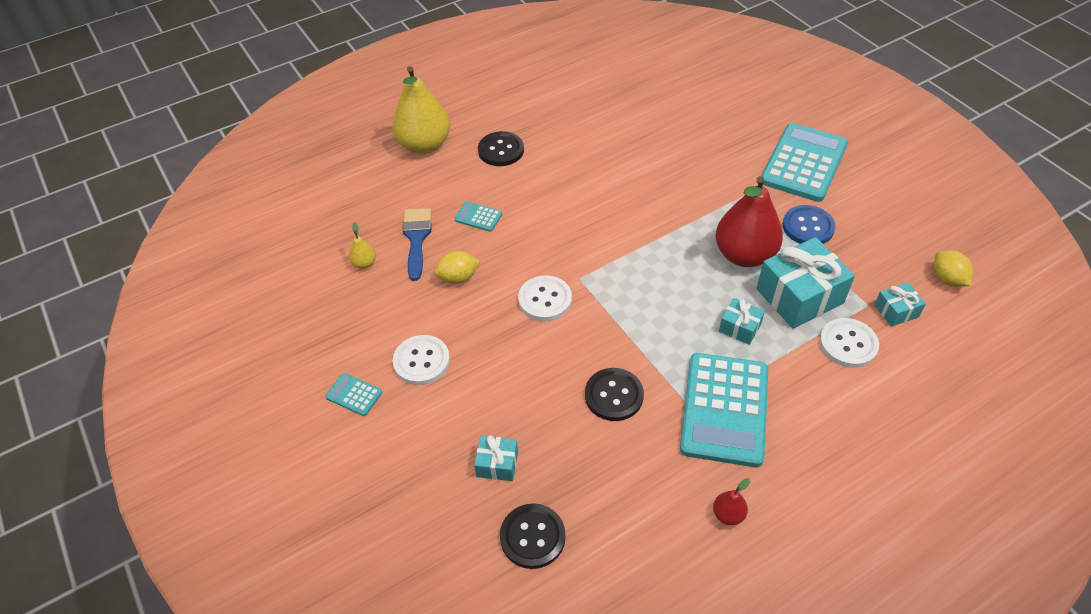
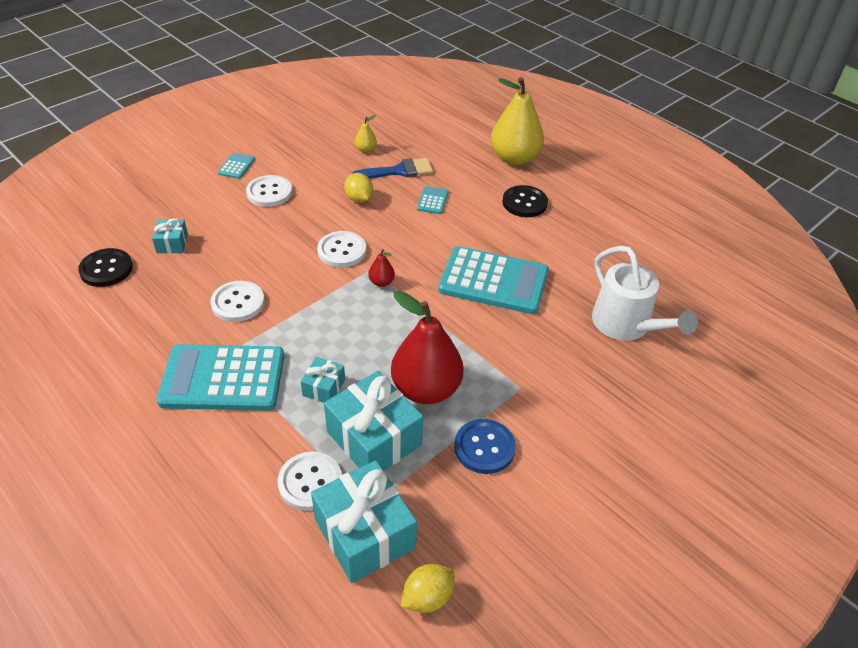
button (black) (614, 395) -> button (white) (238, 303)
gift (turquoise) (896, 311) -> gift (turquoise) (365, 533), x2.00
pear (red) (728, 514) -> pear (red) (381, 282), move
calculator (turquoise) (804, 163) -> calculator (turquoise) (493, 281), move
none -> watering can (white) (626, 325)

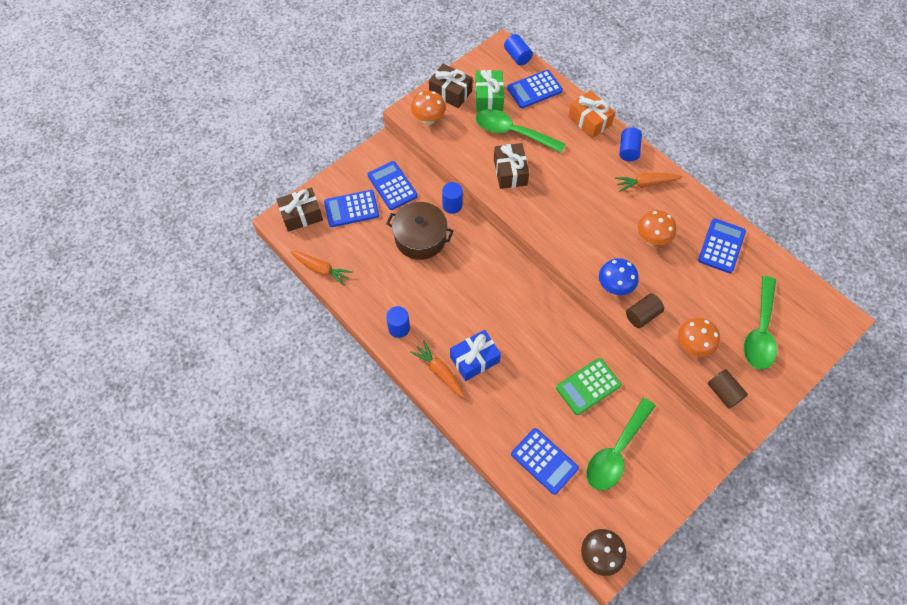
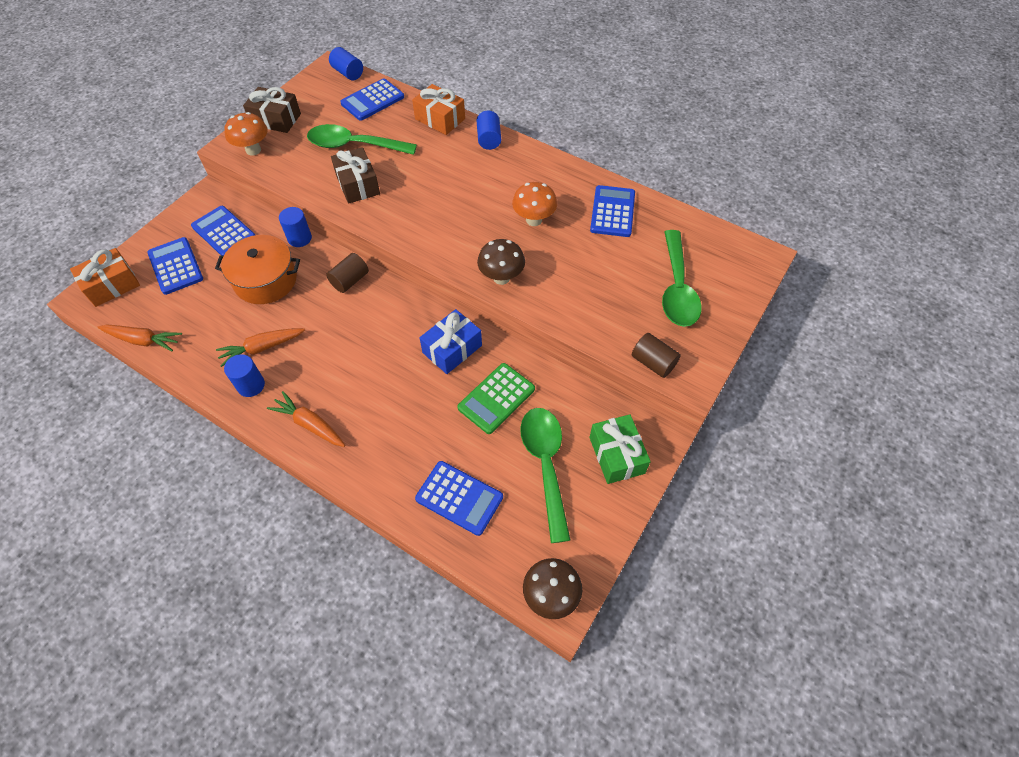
gift (brown) (301, 215) -> gift (orange) (112, 285)
calculator (blue) (351, 209) -> calculator (blue) (176, 266), 90 degrees clockwise
pot (brown) (420, 238) -> pot (orange) (265, 280)
carrot (orange) (646, 184) -> carrot (orange) (262, 348), move
cylinder (brown) (642, 315) -> cylinder (brown) (350, 280), move
gift (blue) (474, 359) -> gift (blue) (452, 349), move
mushroom (blue) (614, 287) -> mushroom (brown) (501, 277)
spoon (green) (616, 451) -> spoon (green) (545, 465), 150 degrees clockwise
gift (green) (488, 98) -> gift (green) (616, 455), move
mushroom (orange) (692, 346) -> none

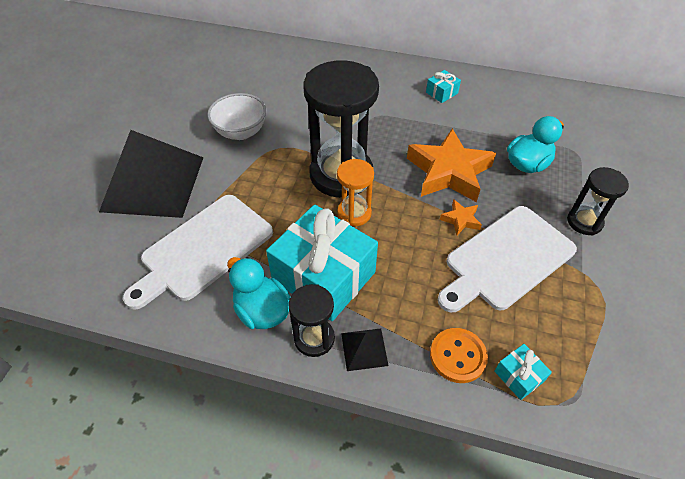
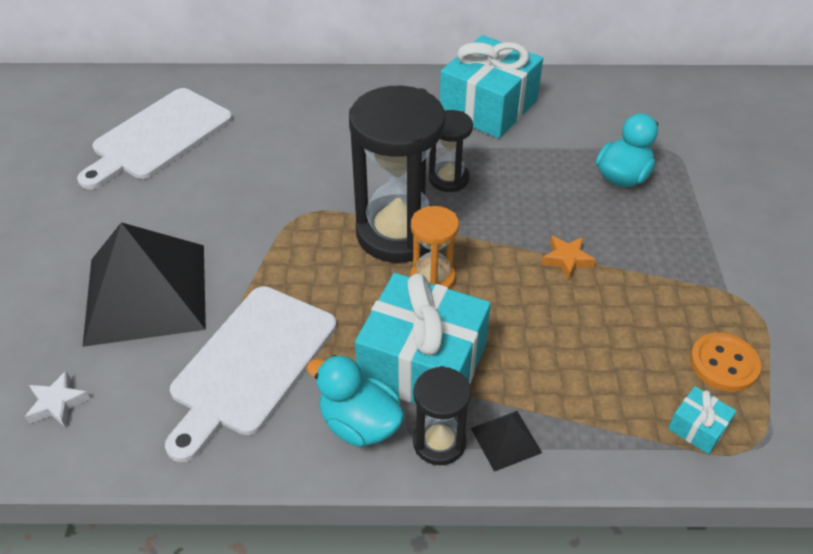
none -> star (white) (57, 403)
cutting board (white) (506, 259) -> cutting board (white) (158, 137), move
hourglass (black) (584, 222) -> hourglass (black) (448, 179), move
gift (turquoise) (441, 93) -> gift (turquoise) (488, 107), x2.40
button (orange) (457, 356) -> button (orange) (724, 364), move
bowl (white) (241, 132) -> none
star (orange) (448, 172) -> none

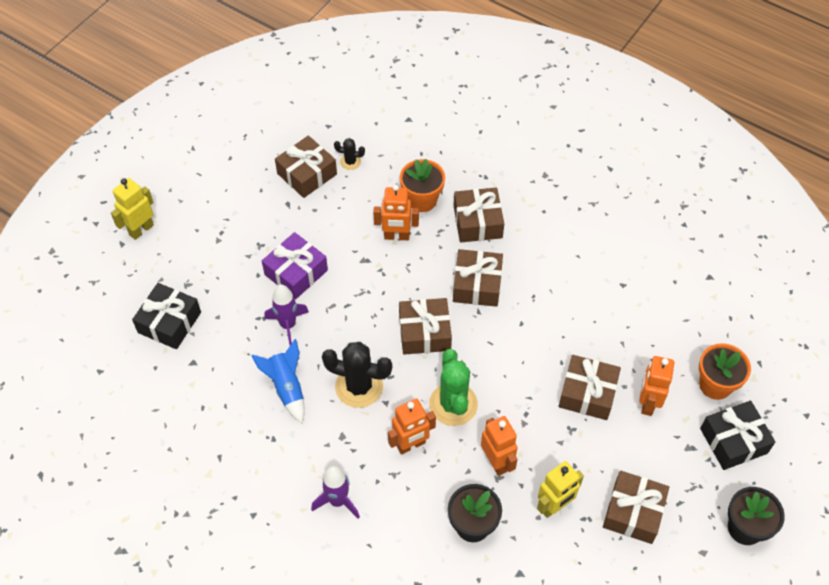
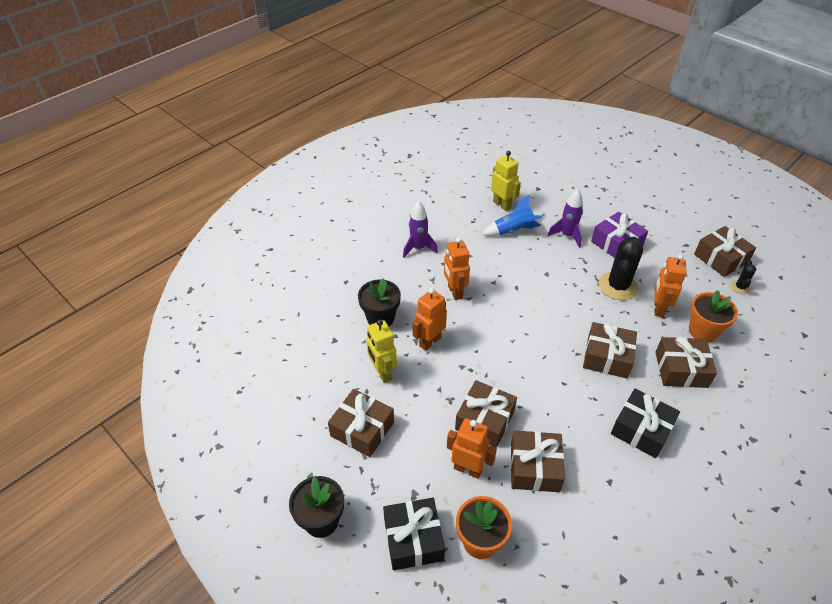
robot (orange) (496, 462) -> robot (orange) (429, 341), 150 degrees clockwise
robot (yellow) (141, 229) -> robot (yellow) (502, 205), move
gift (brown) (424, 332) -> gift (brown) (534, 467), move
cactus (black) (359, 386) -> cactus (black) (618, 286), move
gift (black) (169, 322) -> gift (black) (641, 429), move
cactus (green) (453, 404) -> none

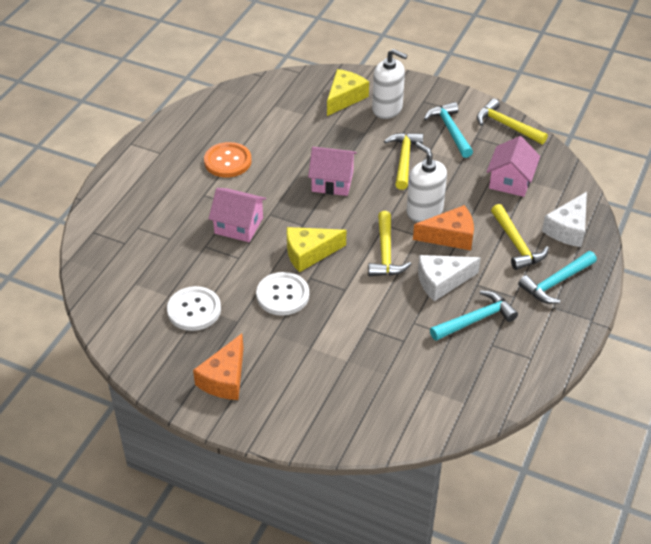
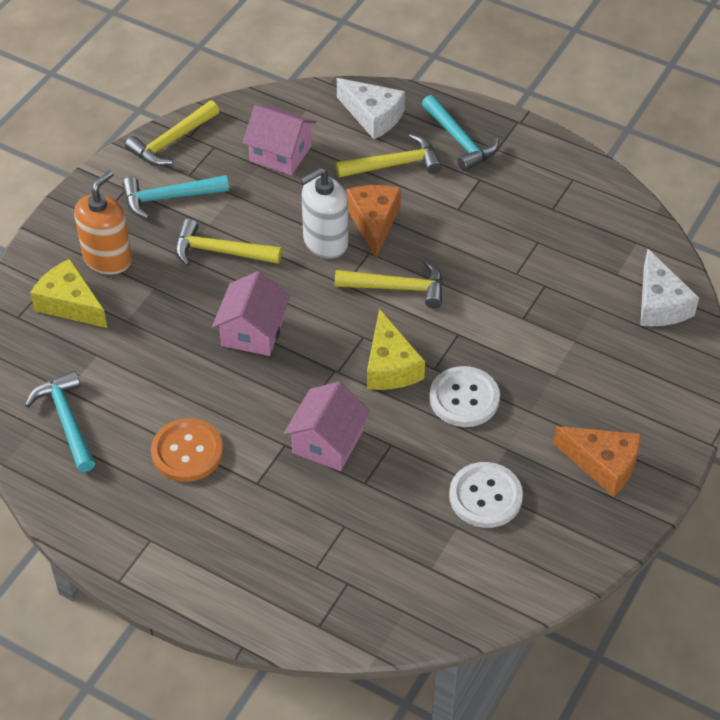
hammer (turquoise) (475, 319) -> hammer (turquoise) (67, 420), move
soap dispenser (white) (387, 109) -> soap dispenser (orange) (107, 258)
cheese (white) (442, 281) -> cheese (white) (660, 304), move

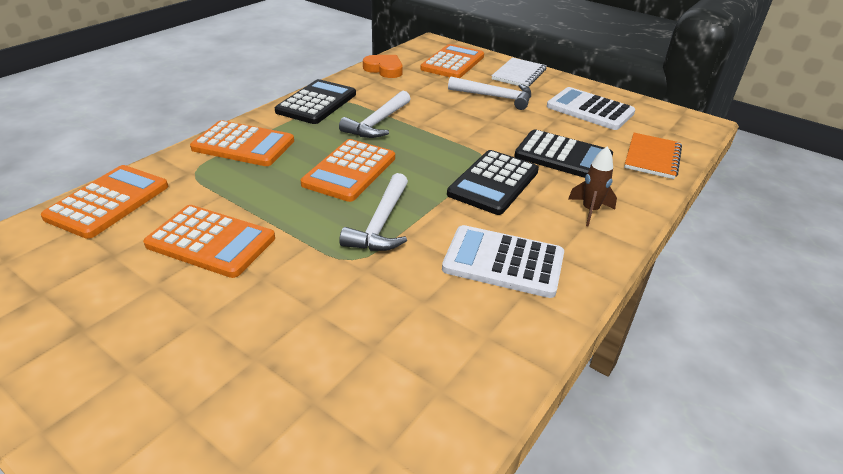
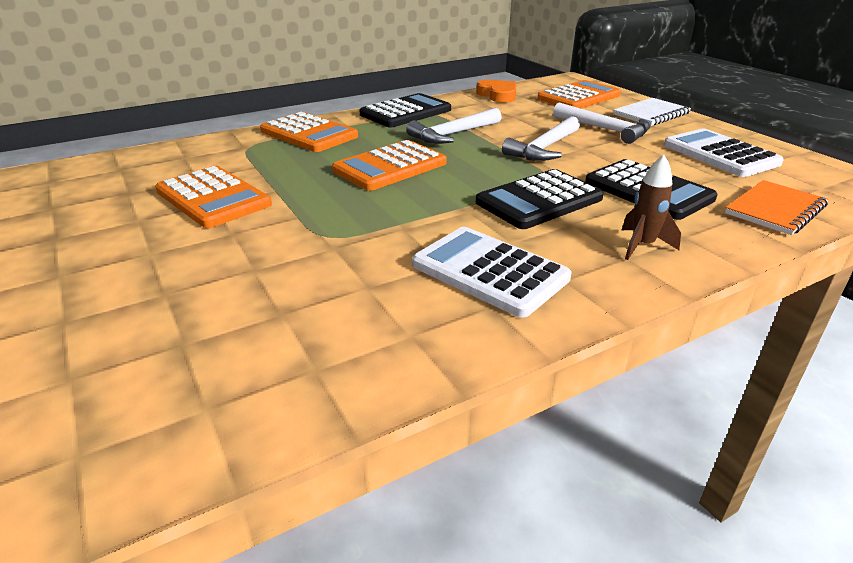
hammer (white) (381, 224) -> hammer (white) (544, 148), move
calculator (orange) (108, 202) -> none

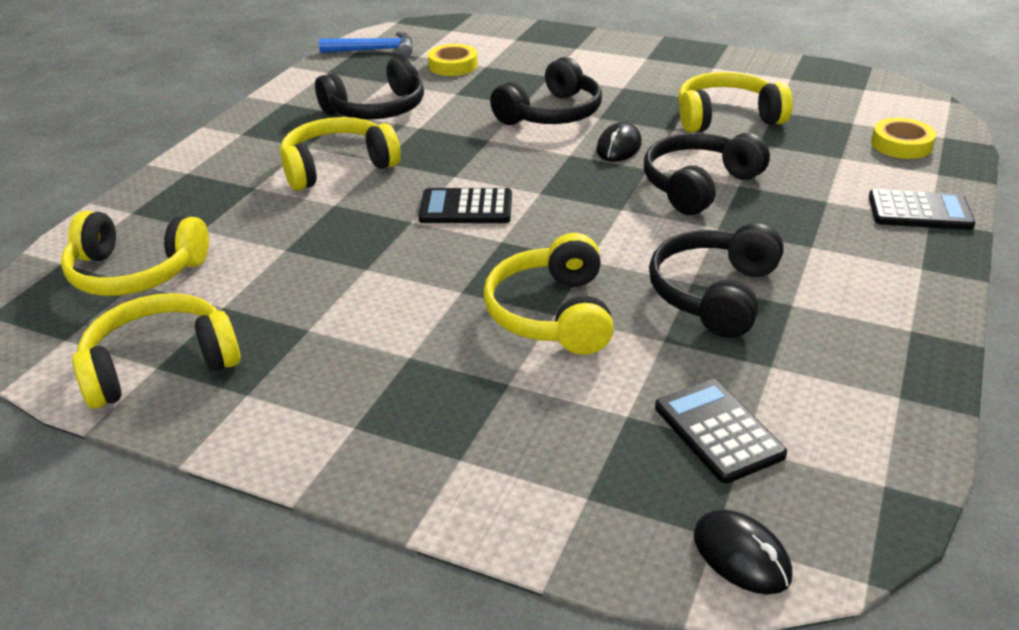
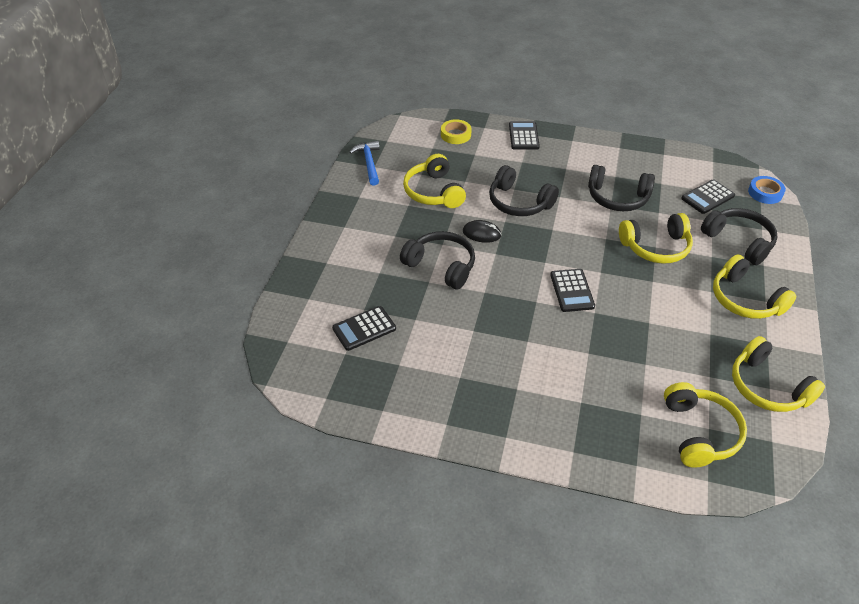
tape (yellow) (453, 65) -> calculator (black) (364, 328)
hammer (blue) (374, 50) -> hammer (blue) (369, 163), move
headphones (black) (377, 109) -> headphones (black) (739, 241), move
headphones (yellow) (337, 167) -> headphones (yellow) (745, 299), move
mouse (black) (741, 556) -> tape (blue) (765, 193)

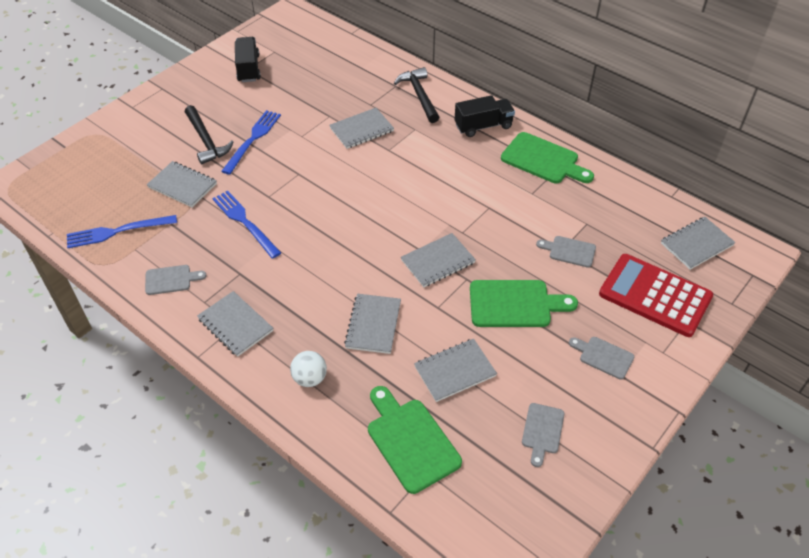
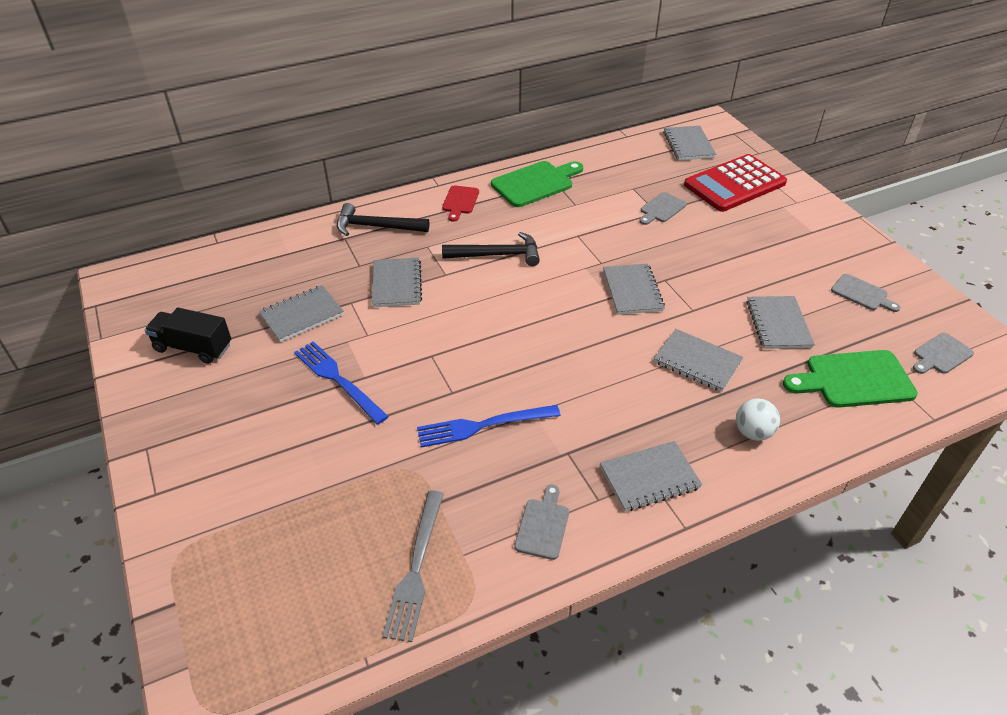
notebook (grey) (182, 185) -> notebook (grey) (302, 315), move
fork (blue) (117, 231) -> fork (grey) (416, 569)
truck (black) (483, 126) -> cutting board (red) (460, 201)
hammer (black) (206, 141) -> hammer (black) (497, 255), move
cutting board (grey) (603, 356) -> cutting board (grey) (941, 355), move
cutting board (green) (515, 304) -> none

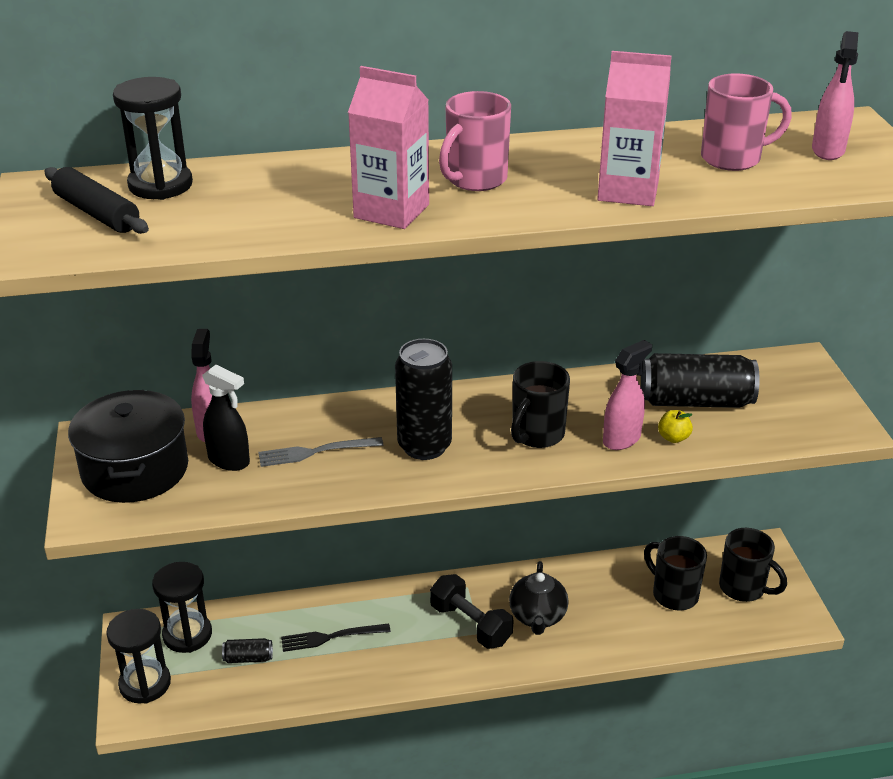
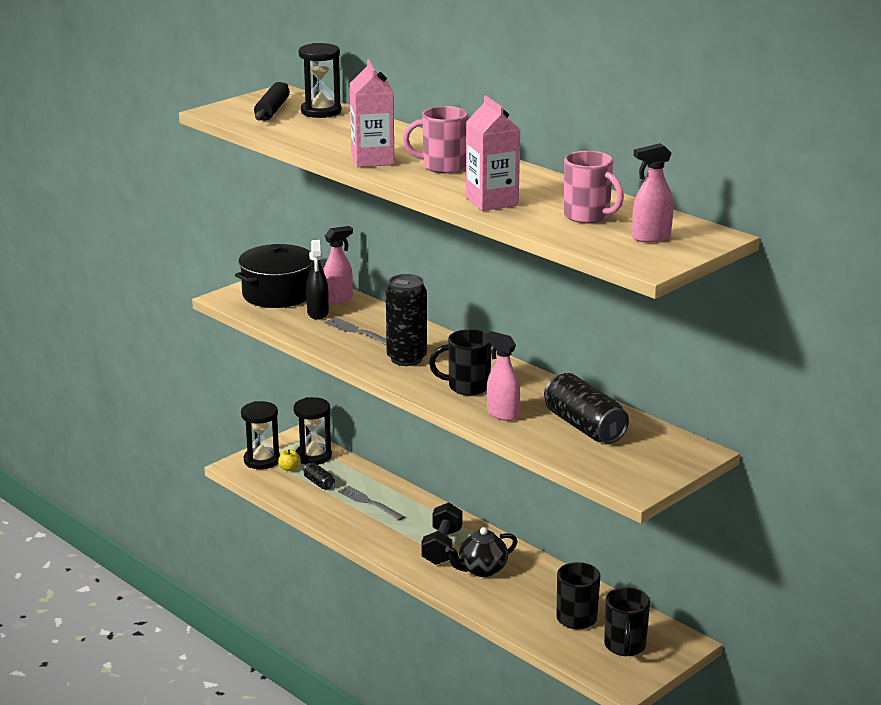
apple (yellow) (673, 438) -> apple (yellow) (289, 468), move
fork (black) (330, 637) -> fork (grey) (368, 502)
spray bottle (pink) (622, 439) -> spray bottle (pink) (502, 414), 150 degrees counterclockwise

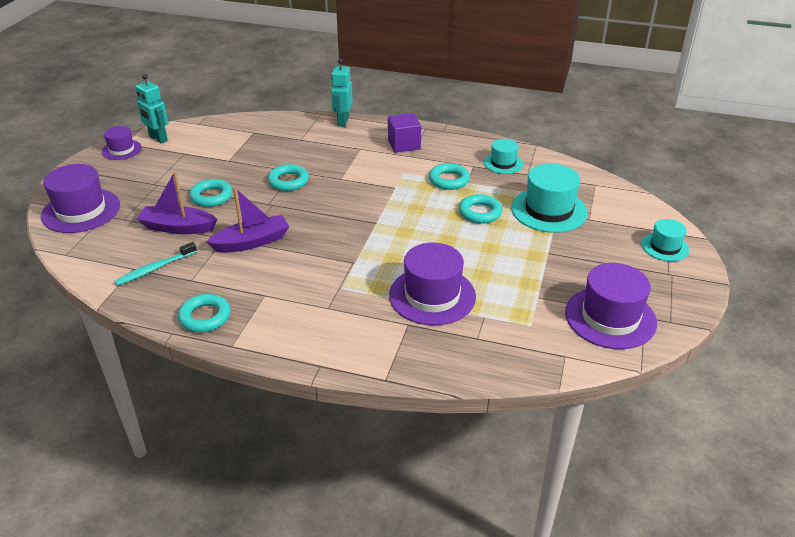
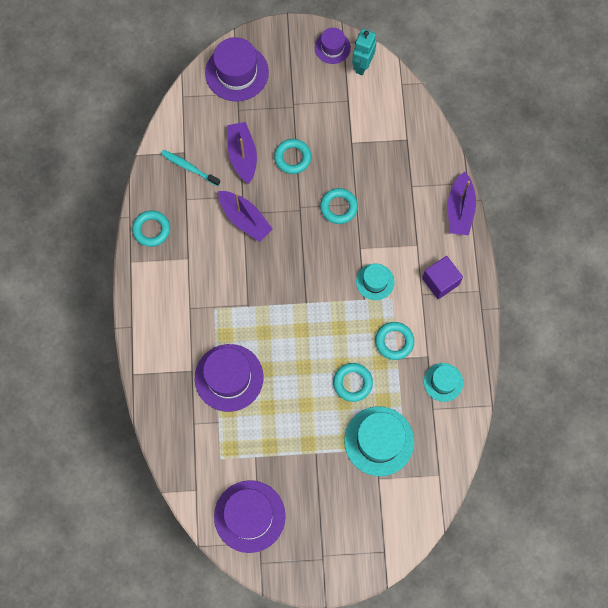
hat (turquoise) (665, 247) -> hat (turquoise) (375, 281), move
robot (turquoise) (342, 122) -> boat (purple) (460, 209)

